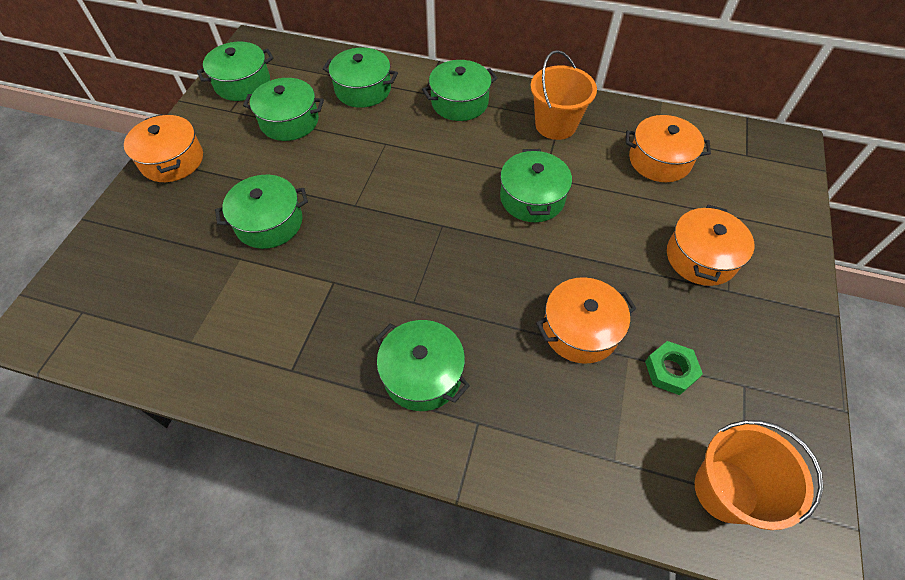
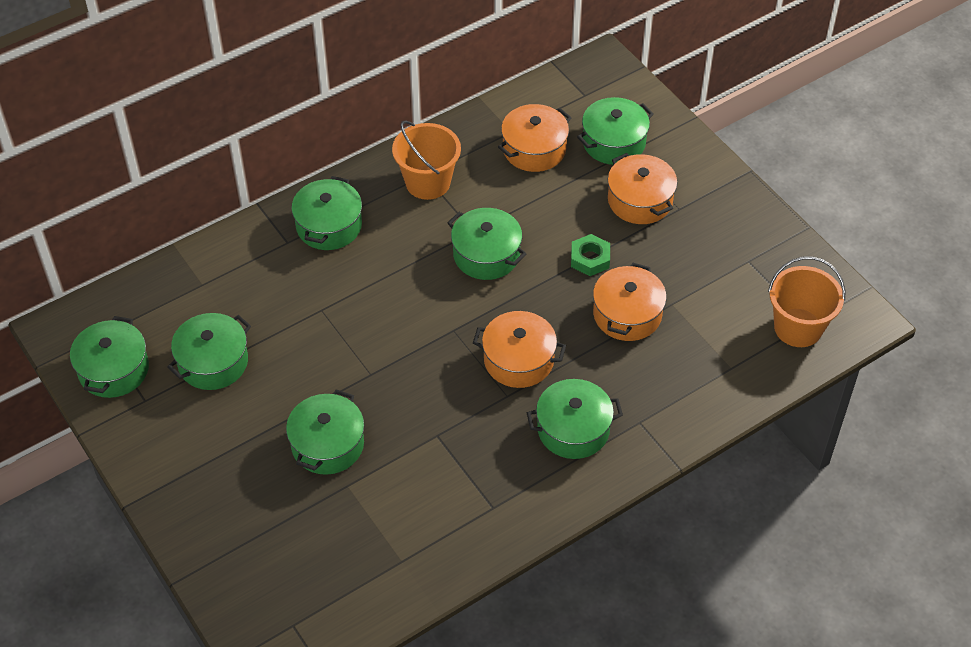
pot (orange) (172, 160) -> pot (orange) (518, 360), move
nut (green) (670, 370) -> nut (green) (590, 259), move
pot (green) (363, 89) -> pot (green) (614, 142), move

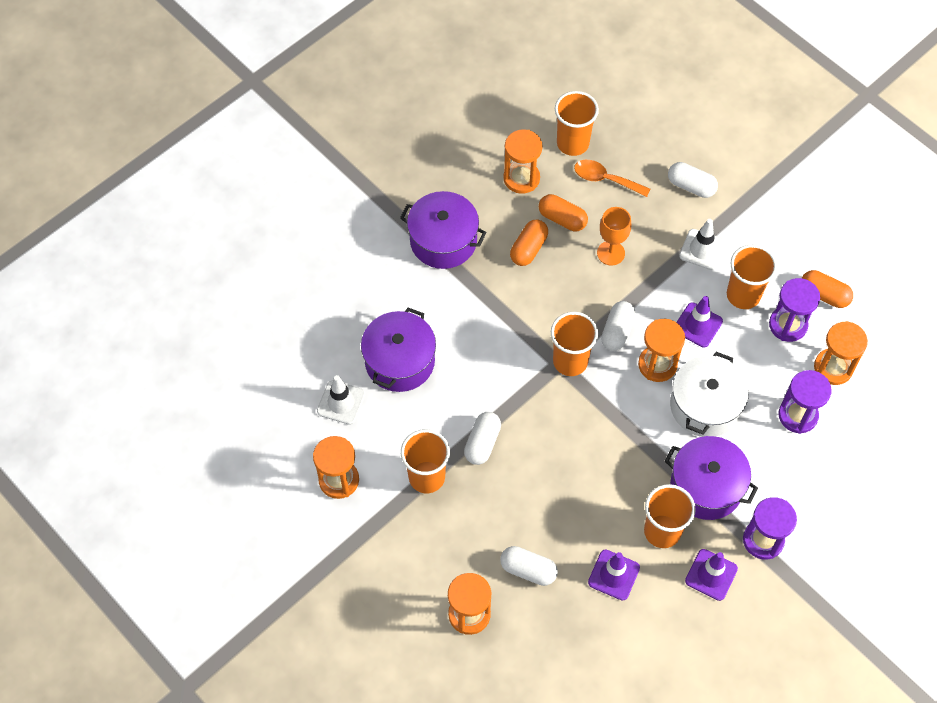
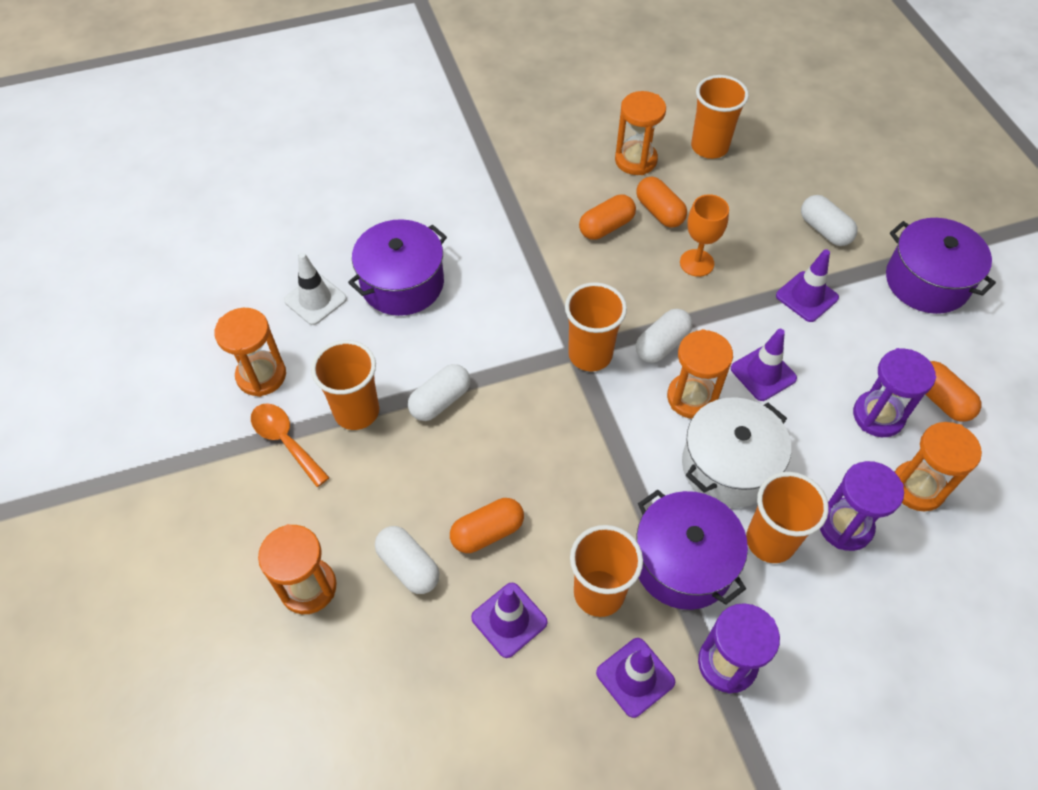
spoon (orange) (605, 179) -> spoon (orange) (285, 441), move
none -> capsule (orange) (487, 532)
cup (orange) (743, 295) -> cup (orange) (770, 541), move
traffic cone (white) (702, 249) -> traffic cone (purple) (806, 297)
pot (purple) (443, 241) -> pot (purple) (927, 281), move

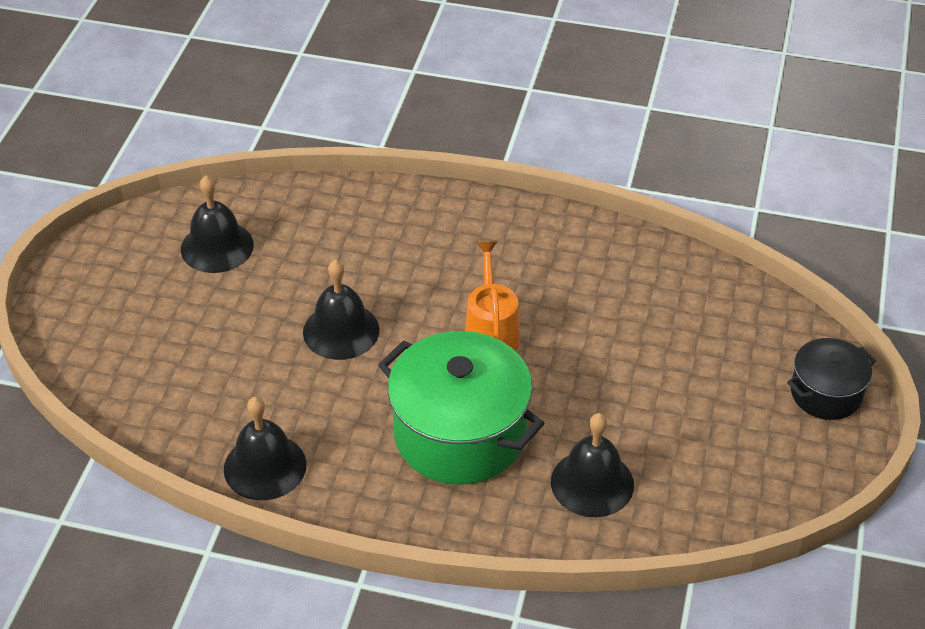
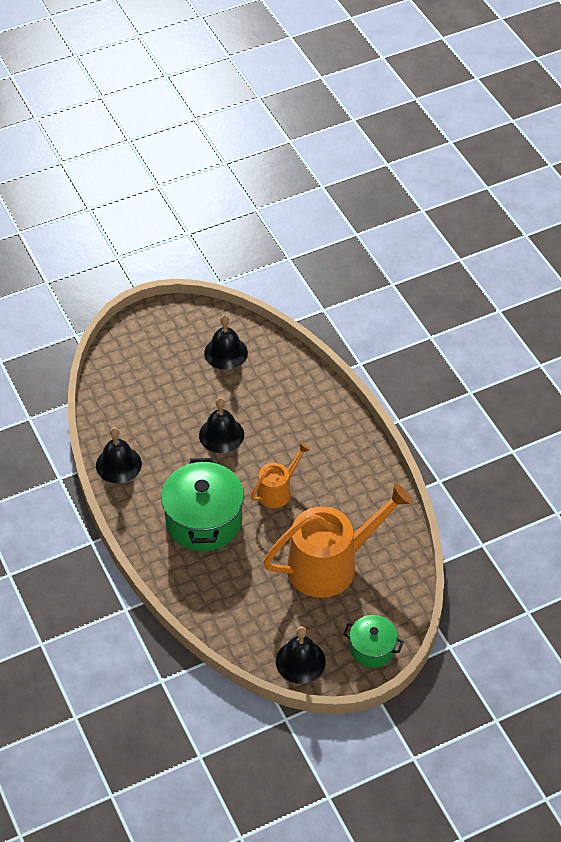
none -> watering can (orange) (330, 564)
bell (black) (592, 483) -> bell (black) (300, 661), move
pot (black) (826, 393) -> pot (green) (372, 649)

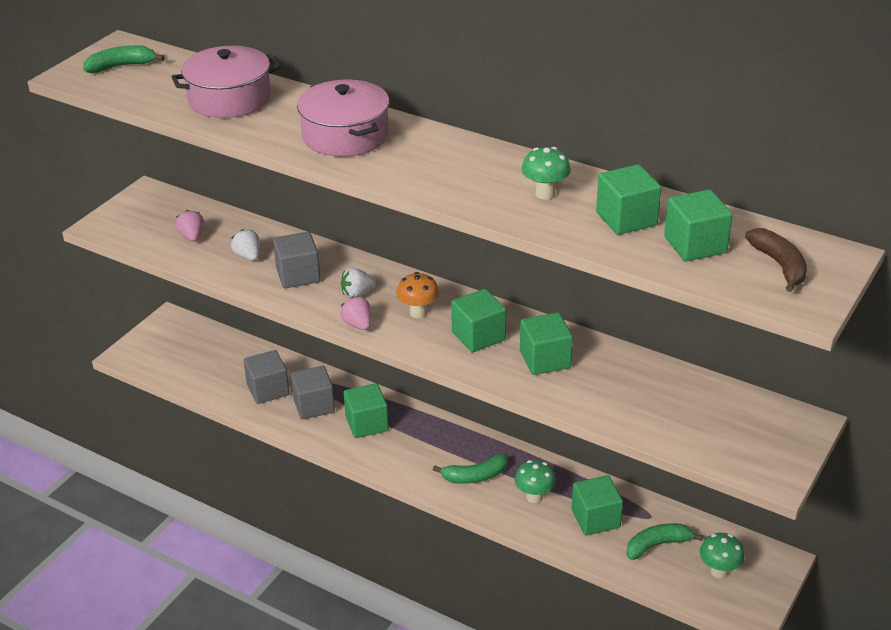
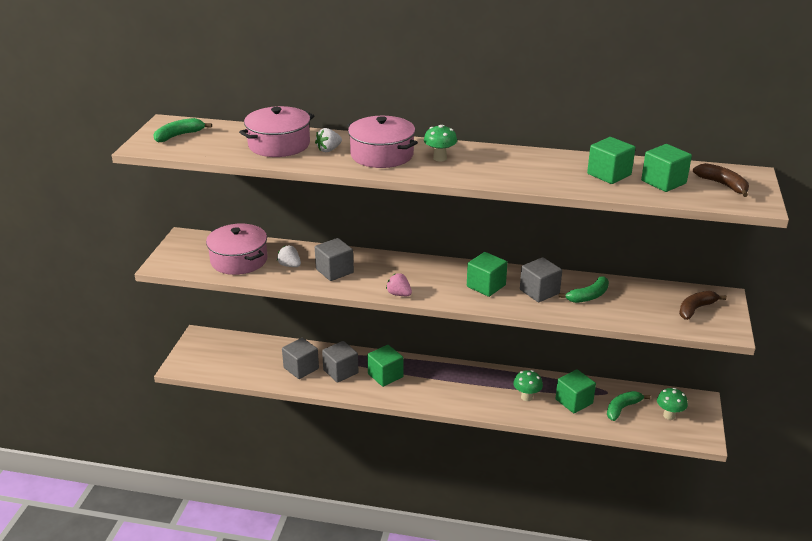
strawberry (pink) (192, 237) -> pot (pink) (239, 260)
strawberry (white) (357, 294) -> strawberry (white) (329, 150), move
mushroom (green) (545, 194) -> mushroom (green) (440, 158), move
cube (green) (545, 359) -> cube (grey) (539, 291)
banana (green) (475, 476) -> banana (green) (588, 296), move
none -> banana (brown) (696, 309)
mushroom (orange) (418, 313) -> none

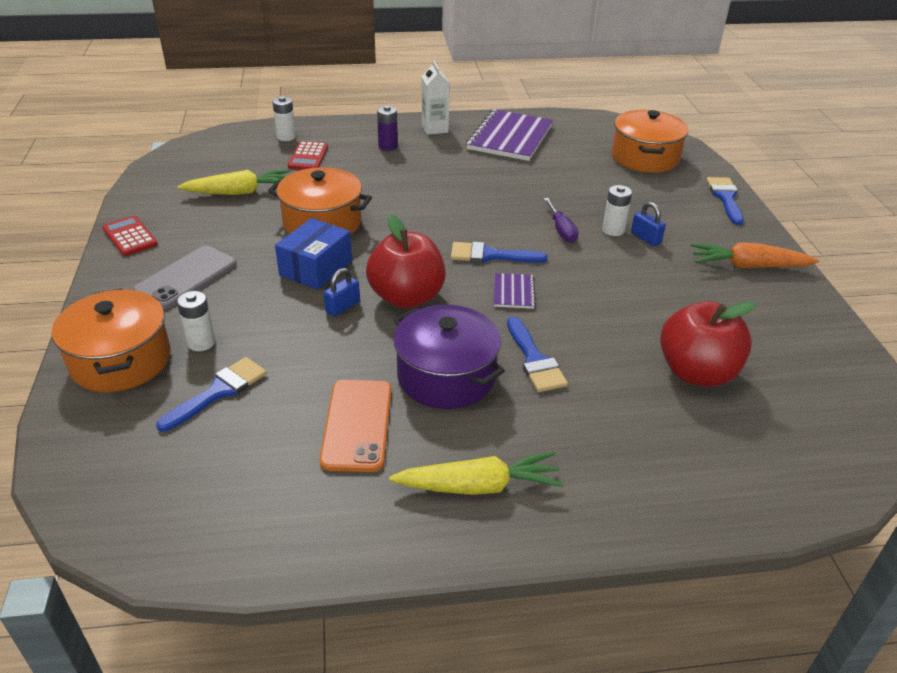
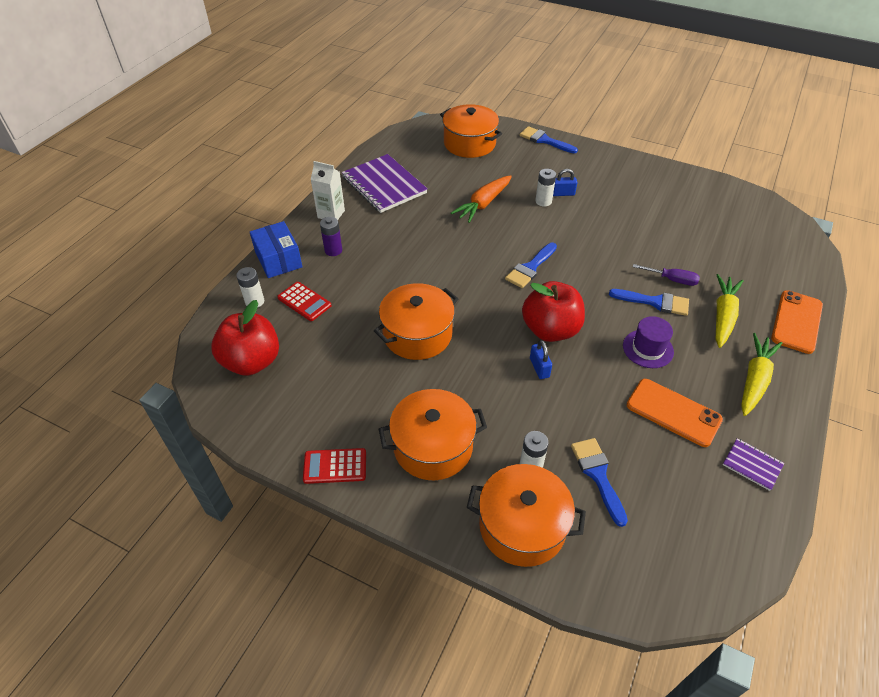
apple (red) (696, 372) -> apple (red) (252, 361), move
box (blue) (316, 268) -> box (blue) (278, 259), move
phone (grey) (186, 277) -> pot (orange) (433, 446)
carrot (orange) (748, 266) -> carrot (orange) (483, 204), move
pot (purple) (446, 376) -> hat (purple) (648, 349)
screwdriver (purple) (561, 230) -> screwdriver (purple) (672, 280), move
carrot (yellow) (240, 192) -> carrot (yellow) (723, 316), move
notebook (purple) (513, 292) -> notebook (purple) (752, 465), move
none -> phone (orange) (796, 322)

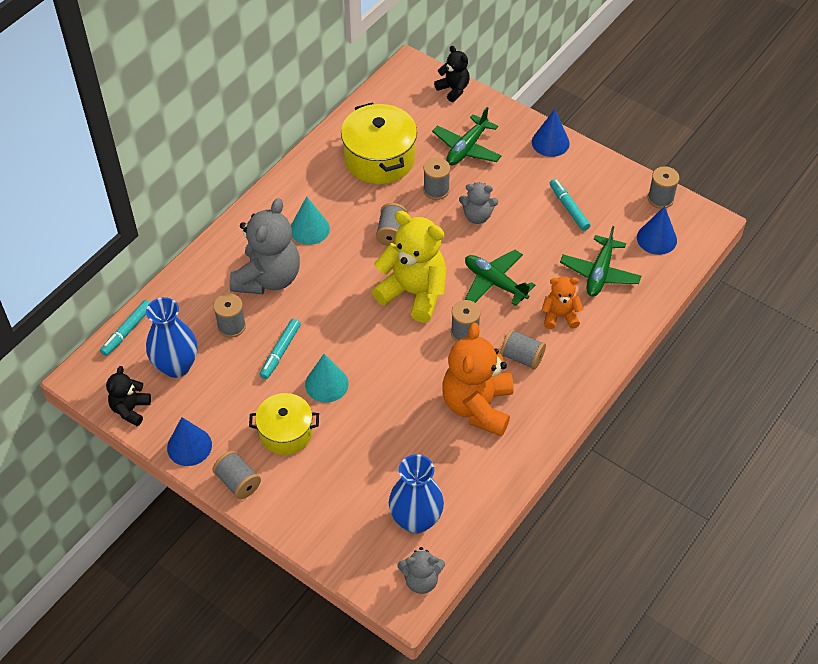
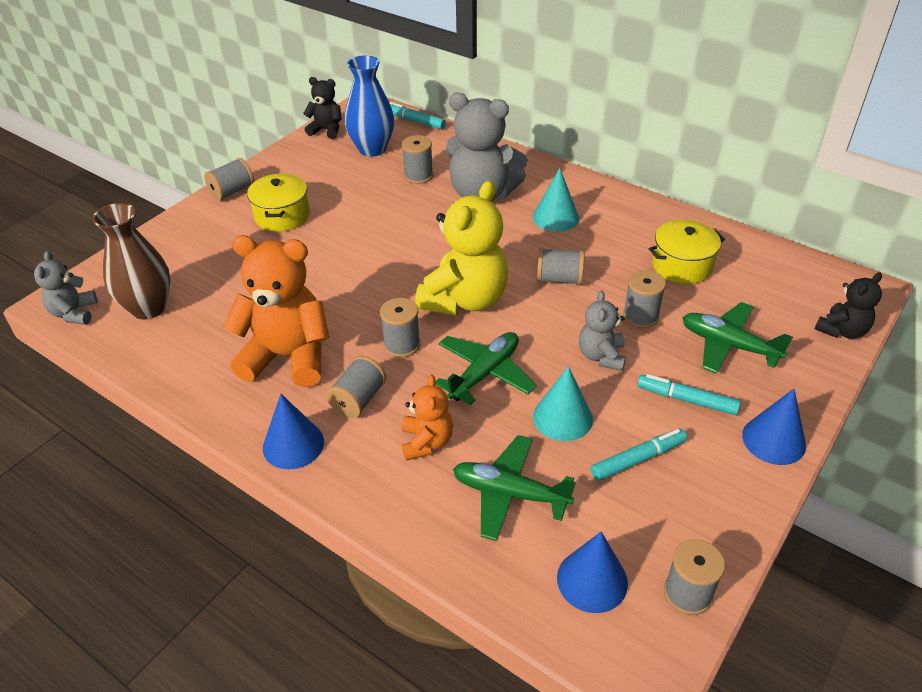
vase (blue) (416, 520) -> vase (brown) (148, 308)
cone (blue) (189, 446) -> cone (blue) (293, 444), move
cone (turquoise) (326, 384) -> cone (turquoise) (562, 417), move
marker (turquoise) (280, 352) -> marker (turquoise) (686, 400), move
pot (yellow) (379, 159) -> pot (yellow) (682, 265), x0.65

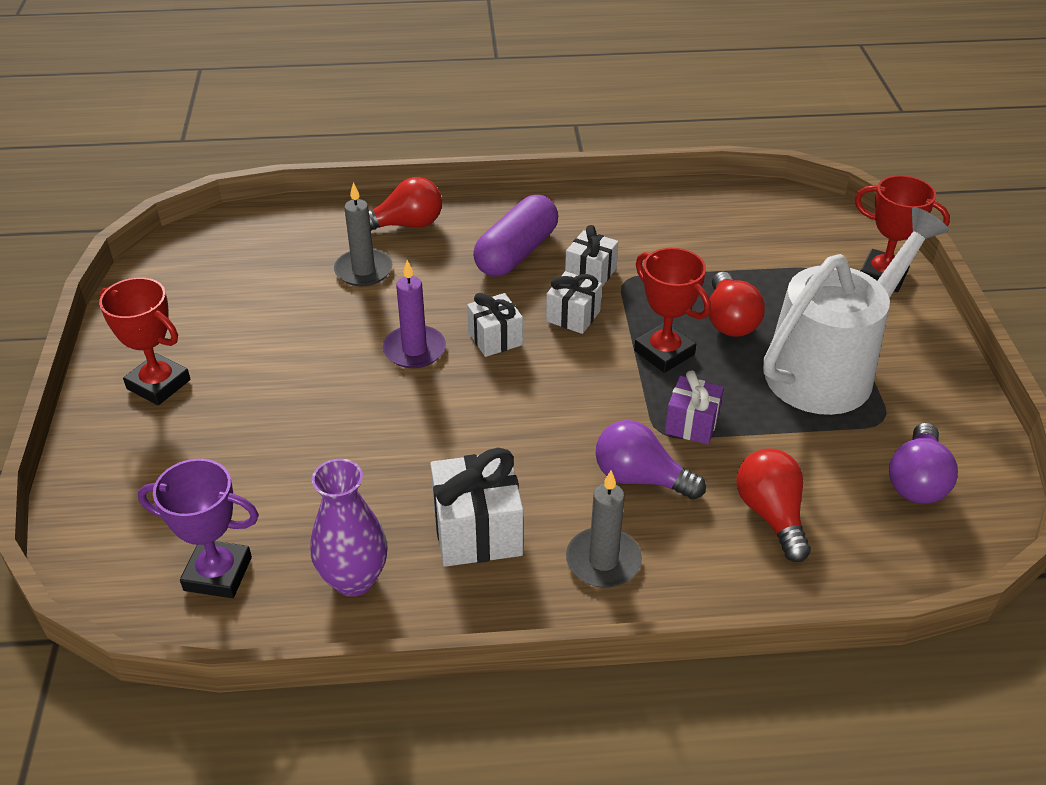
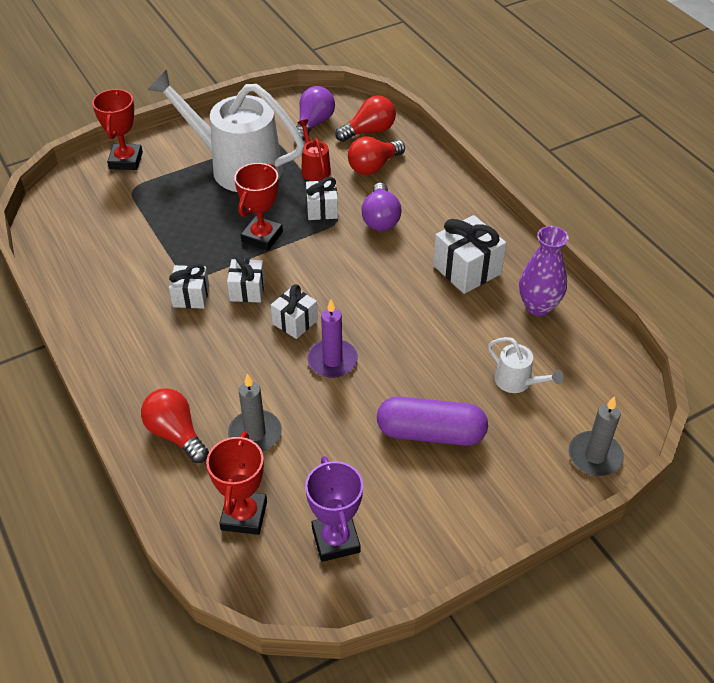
trophy (red) (158, 384) -> trophy (red) (244, 515), move
light bulb (purple) (916, 480) -> light bulb (purple) (313, 124), 60 degrees counterclockwise
none -> watering can (red) (314, 168)
trophy (purple) (218, 573) -> trophy (purple) (335, 540), move
gift (purple) (692, 424) -> gift (white) (322, 210)
light bulb (red) (729, 320) -> light bulb (red) (369, 131), move
capsule (purple) (516, 253) -> capsule (purple) (430, 433), move
none -> watering can (white) (518, 382)
candle (grey) (603, 561) -> candle (grey) (595, 456), move

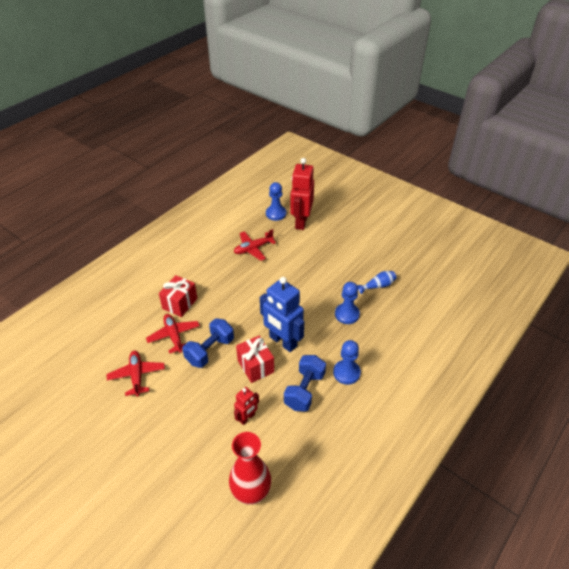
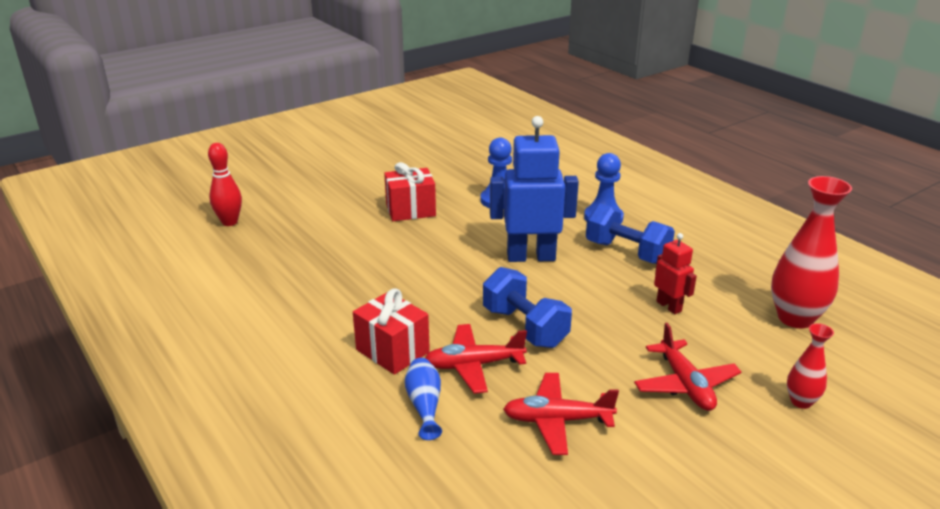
pawn (blue) (276, 214) -> bowling pin (red) (229, 222)
gift (red) (255, 366) -> gift (red) (410, 210), move
vase (blue) (378, 286) -> vase (blue) (424, 405), move
robot (blue) (282, 342) -> robot (blue) (531, 257), 150 degrees counterclockwise
plane (red) (253, 249) -> plane (red) (685, 384), move
none -> vase (red) (801, 401)
robot (red) (301, 222) -> none

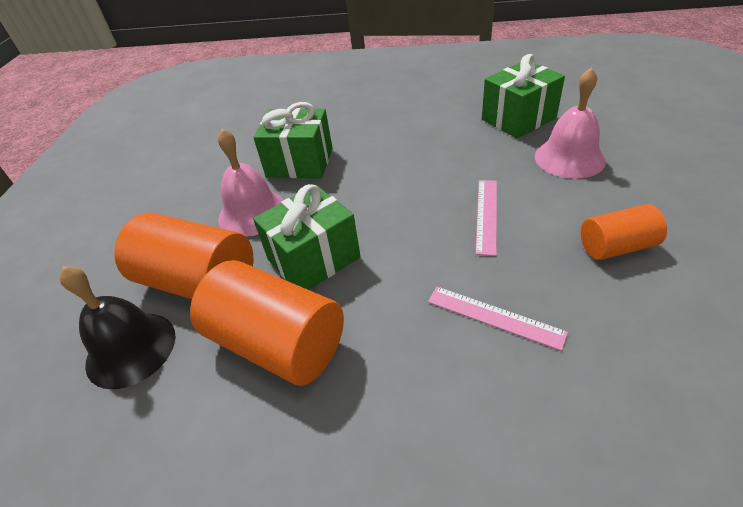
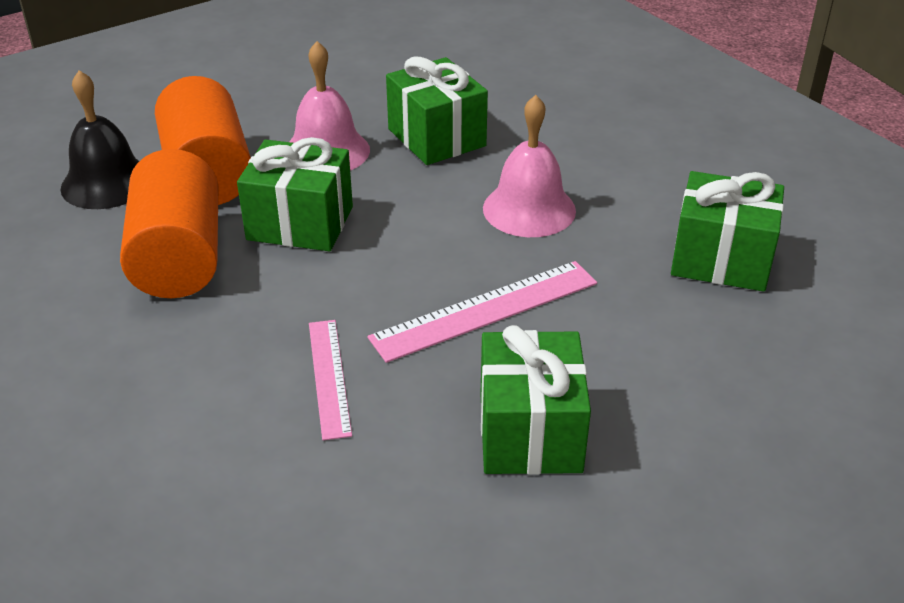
ruler (pink) (486, 215) -> ruler (pink) (485, 310), x1.55
cylinder (orange) (616, 247) -> gift (green) (530, 432)
bell (pink) (569, 158) -> bell (pink) (529, 209), move

